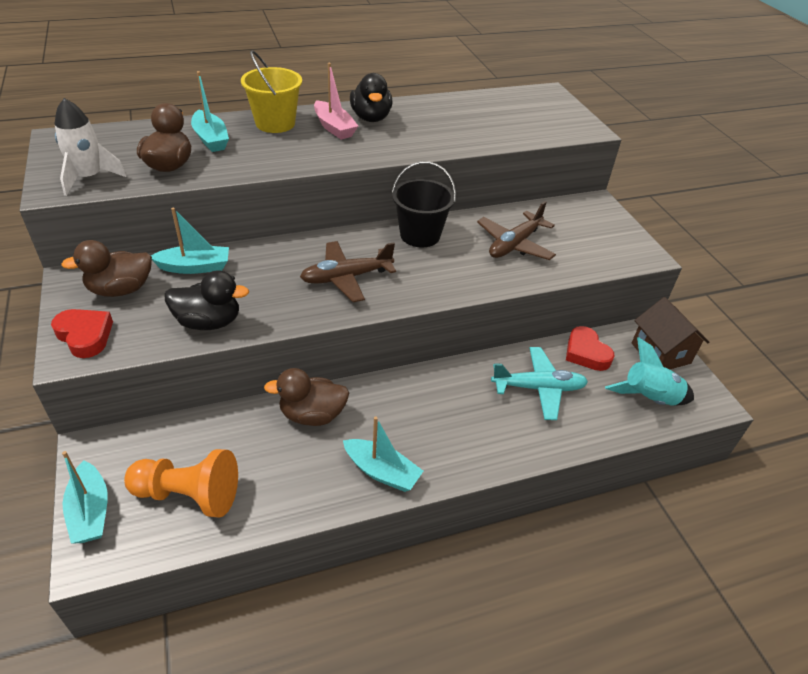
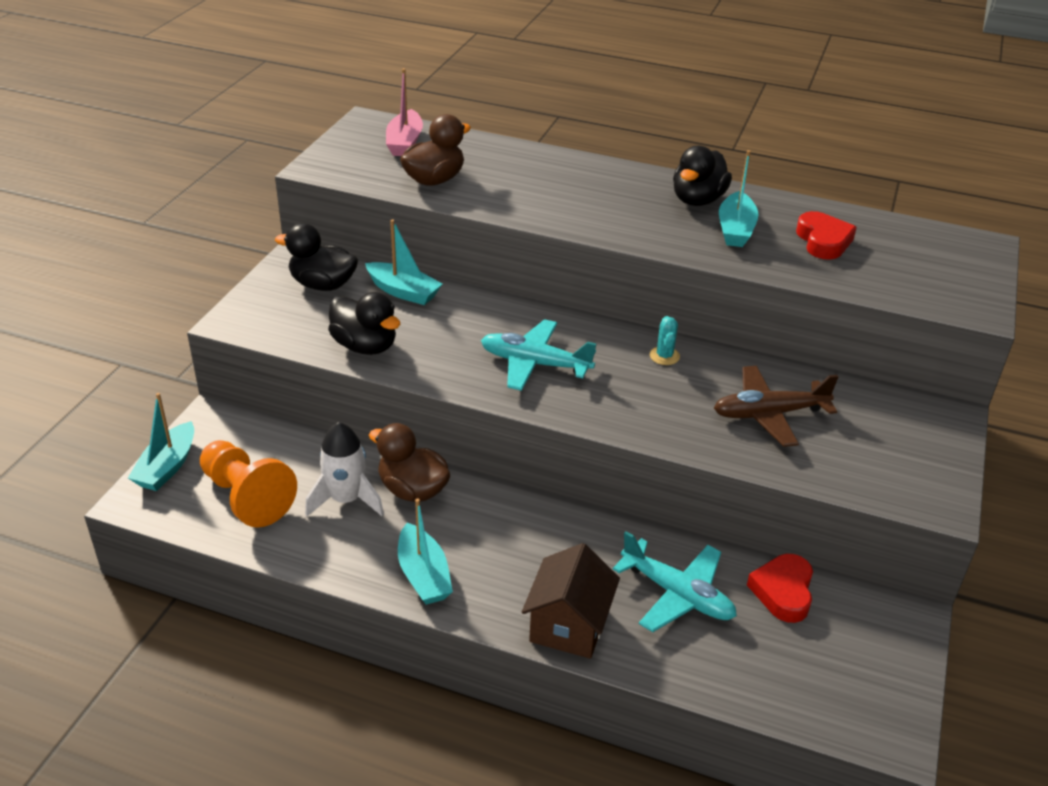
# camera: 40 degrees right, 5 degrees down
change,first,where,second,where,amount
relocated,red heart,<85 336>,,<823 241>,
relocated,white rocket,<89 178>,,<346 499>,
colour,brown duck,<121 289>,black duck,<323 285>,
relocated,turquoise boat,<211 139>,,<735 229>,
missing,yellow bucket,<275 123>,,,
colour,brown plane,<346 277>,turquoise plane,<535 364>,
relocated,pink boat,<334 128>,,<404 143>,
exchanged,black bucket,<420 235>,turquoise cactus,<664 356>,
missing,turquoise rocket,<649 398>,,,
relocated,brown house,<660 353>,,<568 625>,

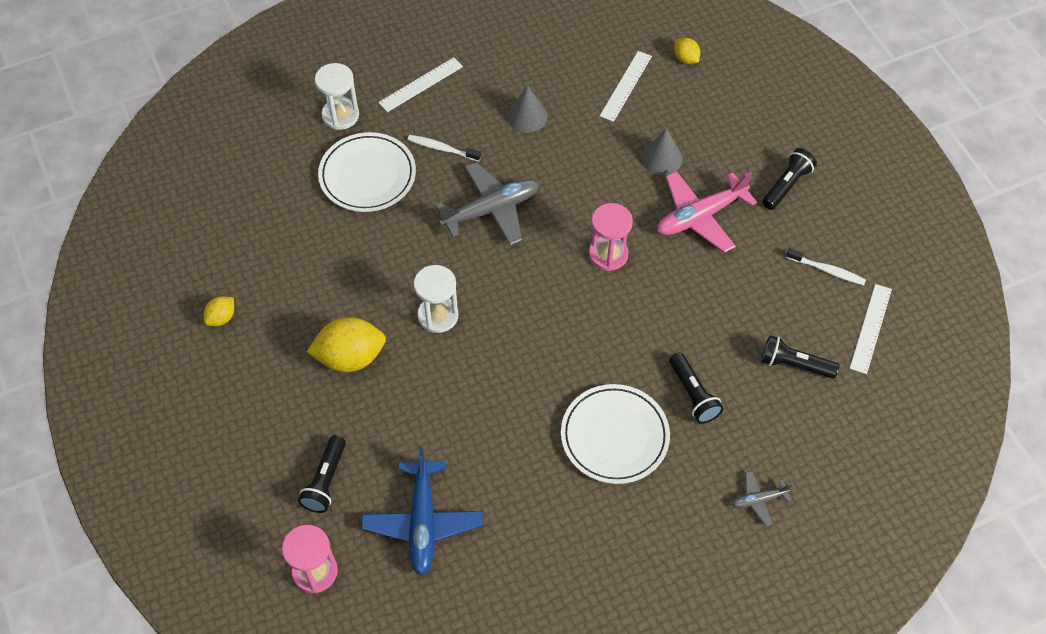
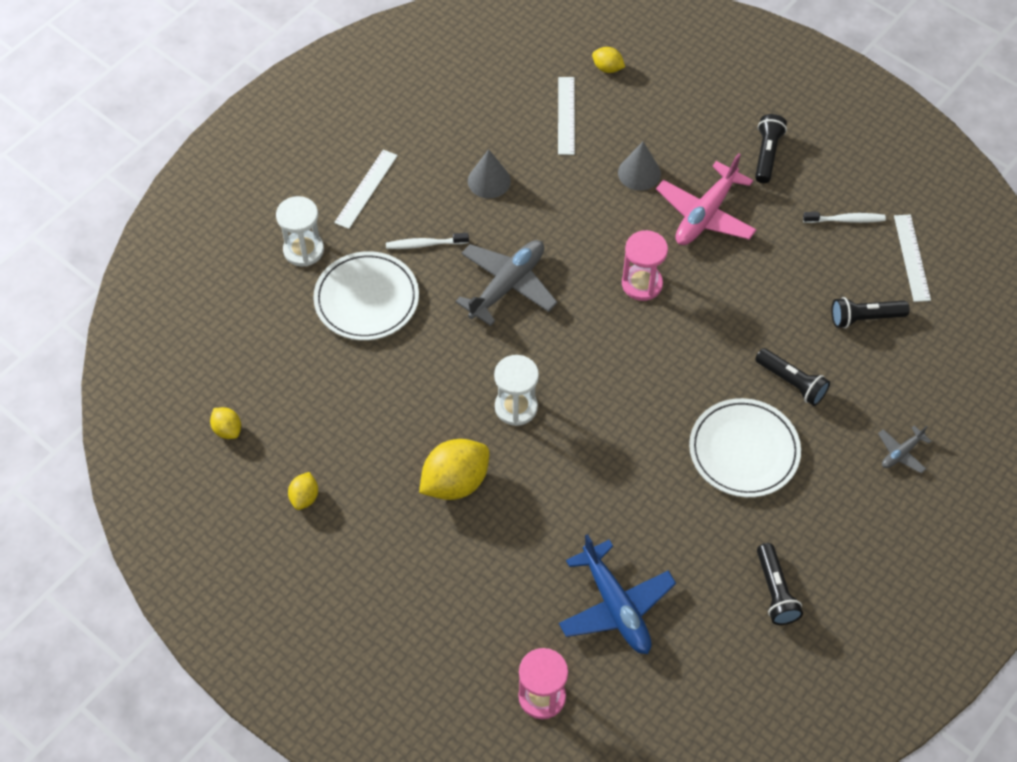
# camera: 25 degrees left, 0 degrees up
change,first,where,second,where,amount
relocated,black flashlight,<325 481>,,<775 591>,
appeared,,,yellow lemon,<227 430>,

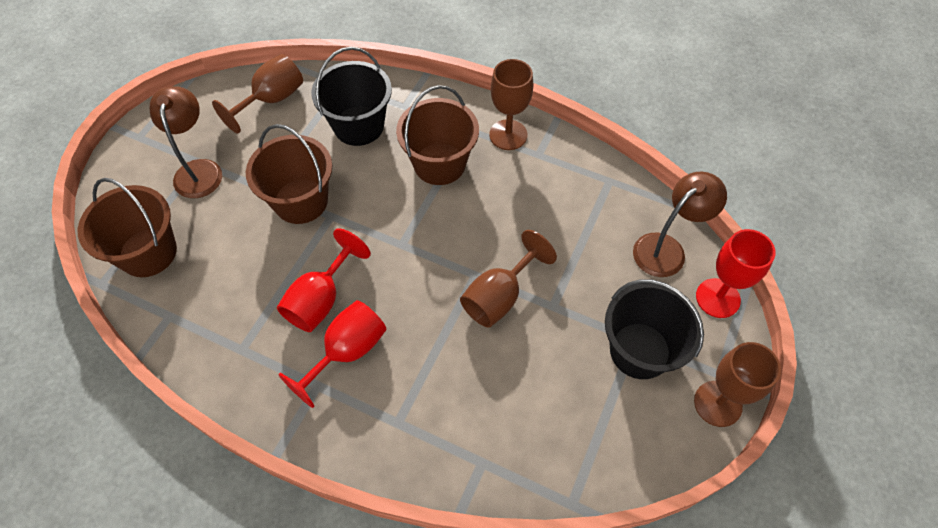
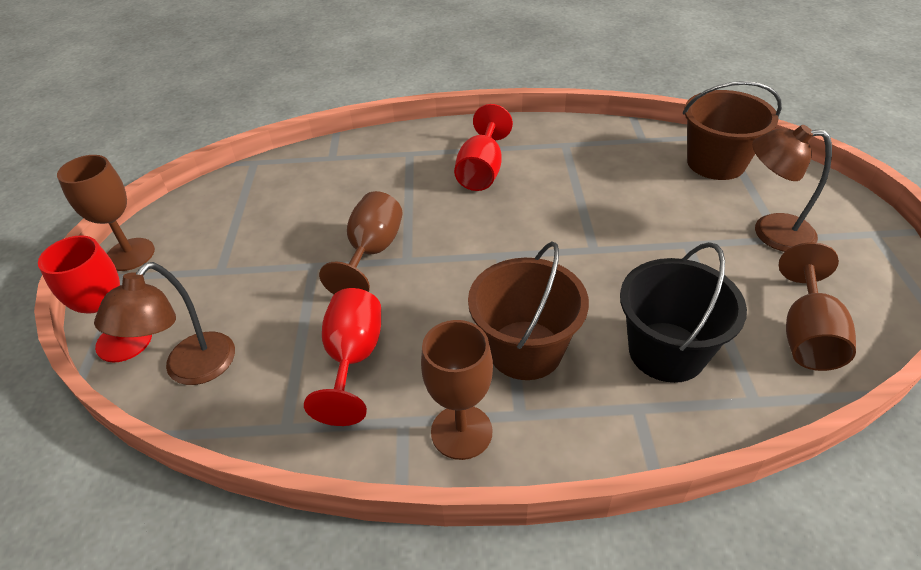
# camera: 155 degrees right, 15 degrees down
change,first,where,second,where,amount
spun,brown lamp,<199 170>,,<770 232>,135 degrees clockwise
missing,brown bucket,<301 201>,,,
relocated,red goblet,<321 299>,,<353 358>,
missing,black bucket,<639 350>,,,

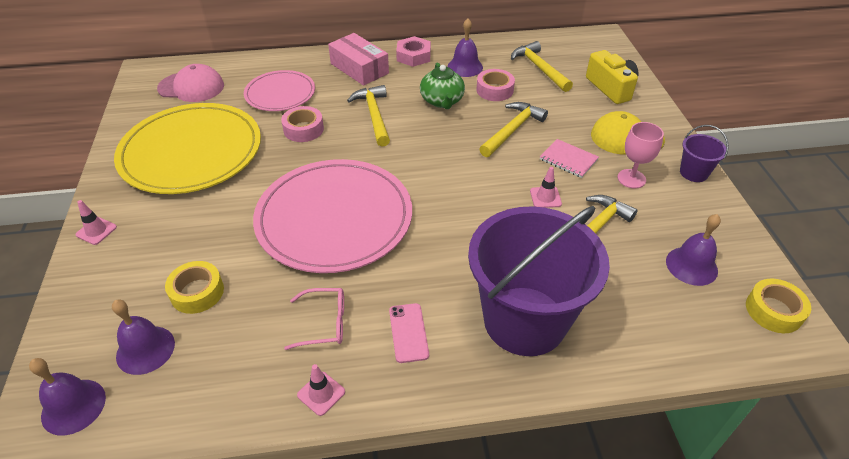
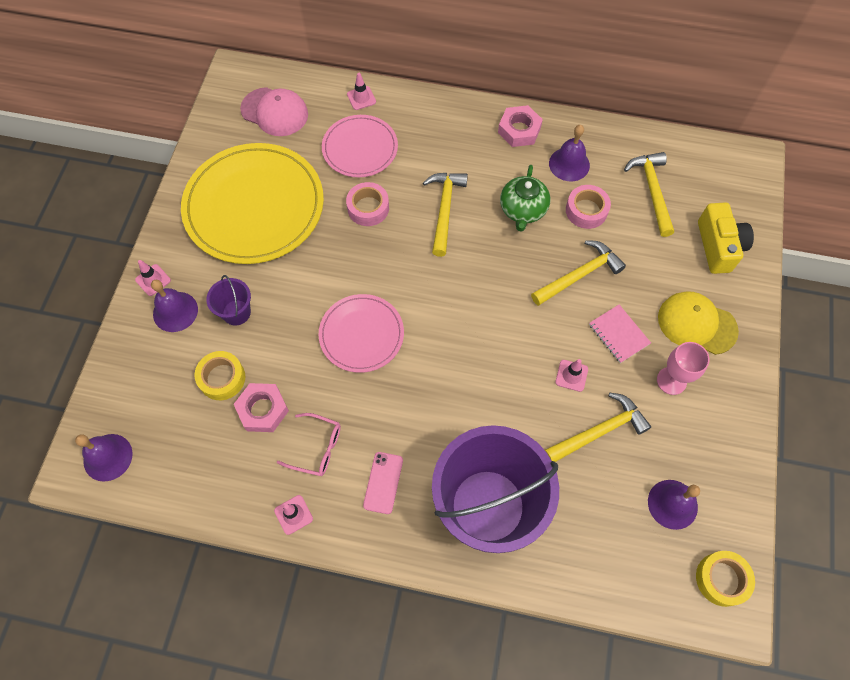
# camera: 20 degrees right, 20 degrees up
change,first,where,second,where,amount
relocated,purple bell,<145 349>,,<175 311>,
size,pink plate,<334 218>,,<361 334>,x0.56
missing,pink box,<359 68>,,,
relocated,purple bucket,<693 173>,,<236 312>,
appeared,,,pink nut,<262 410>,
appeared,,,pink traffic cone,<361 98>,

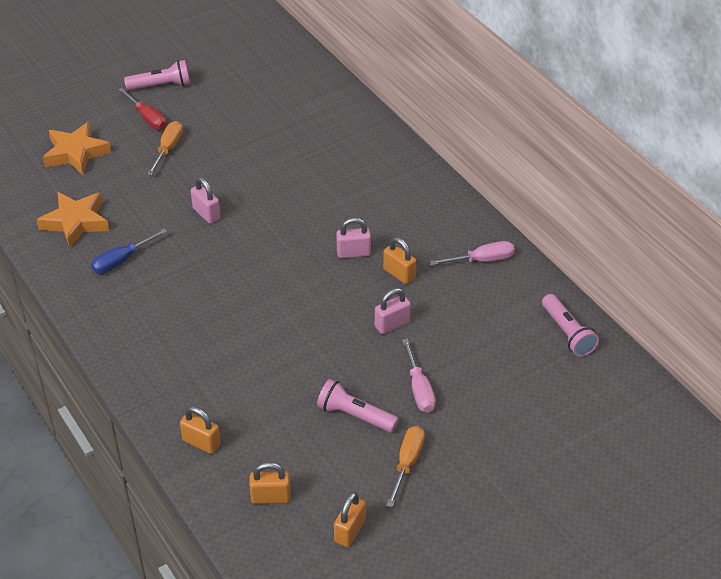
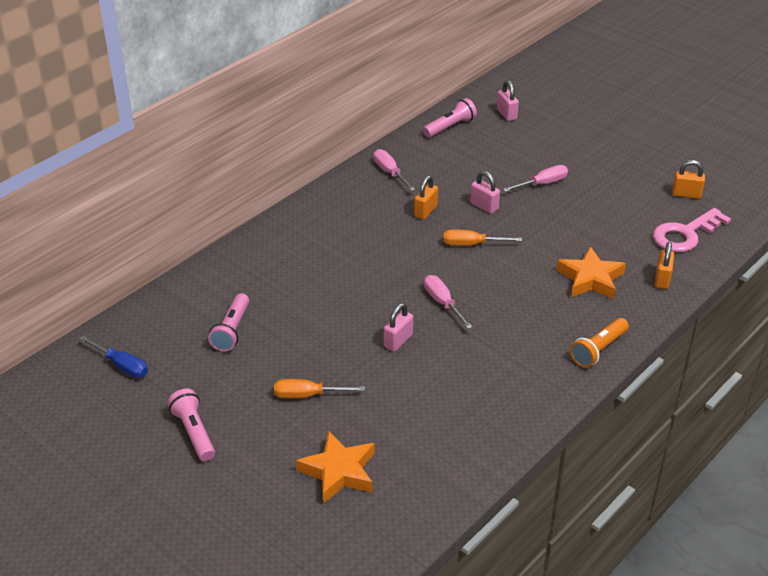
# camera: 105 degrees left, 5 degrees down
change,first,where,second,where,amount
relocated,orange star,<76 222>,,<590 279>,
relocated,blue screwdriver,<122 261>,,<122 366>,
missing,red screwdriver,<148 118>,,,
exchanged,orange padlock,<270 497>,pink key,<685 234>,
relocated,pink flashlight,<355 416>,,<232 330>,
relocated,pink padlock,<353 253>,,<506 114>,
relocated,orange screwdriver,<407 463>,,<471 244>,
appeared,,,pink screwdriver,<442 303>,
appeared,,,orange flashlight,<598 350>,

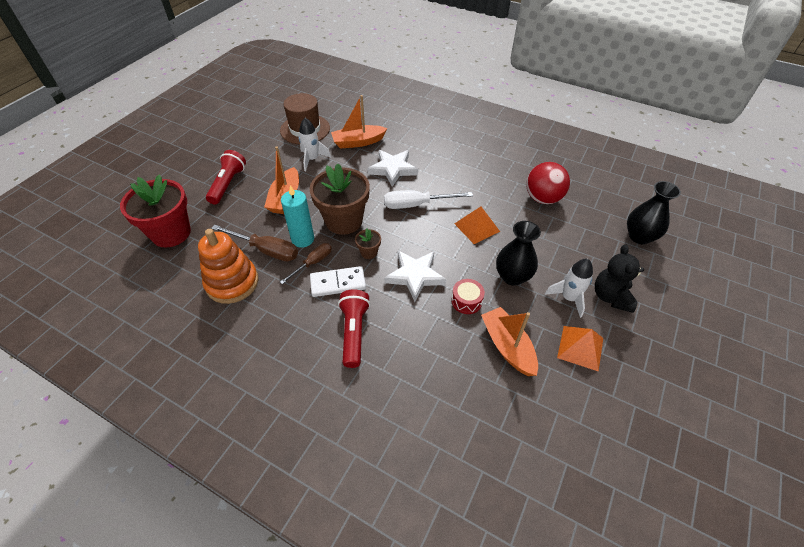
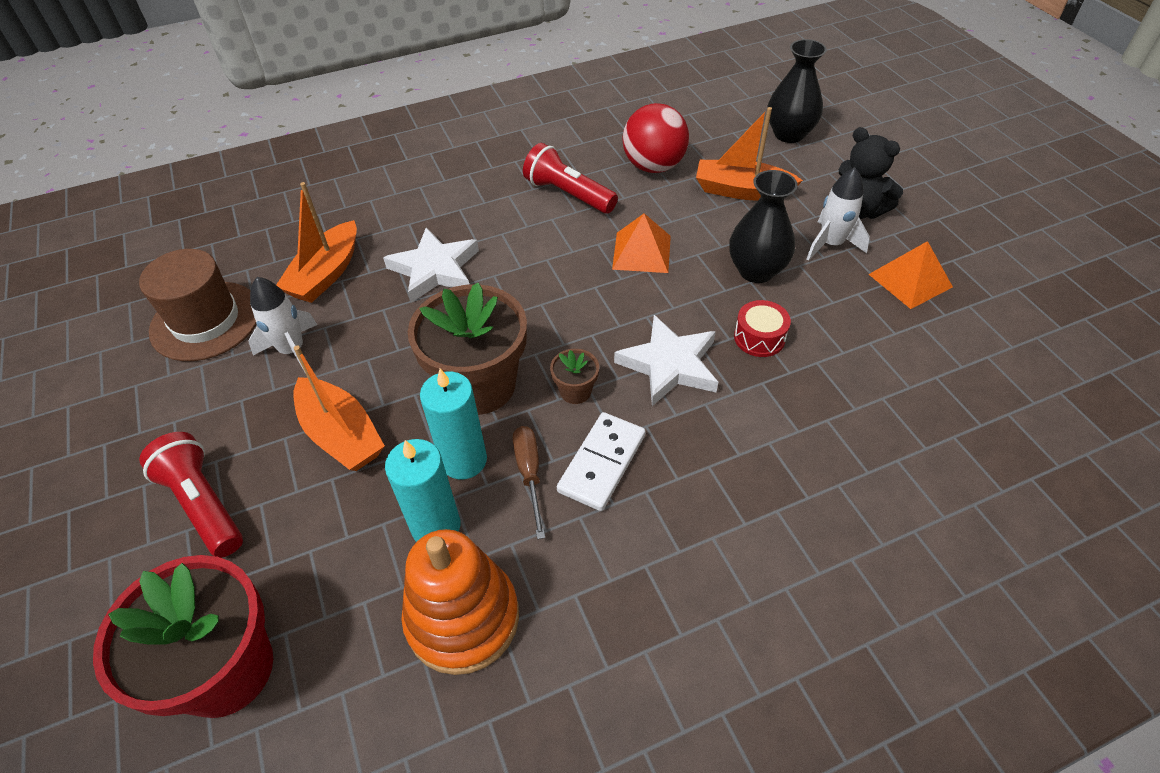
# camera: 50 degrees left, 0 degrees up
change,first,where,second,where,amount
exchanged,brown screwdriver,<266 250>,turquoise candle,<436 526>,
relocated,red flashlight,<354 332>,,<568 194>,
missing,white screwdriver,<416 205>,,,
relocated,orange boat,<507 346>,,<741 190>,

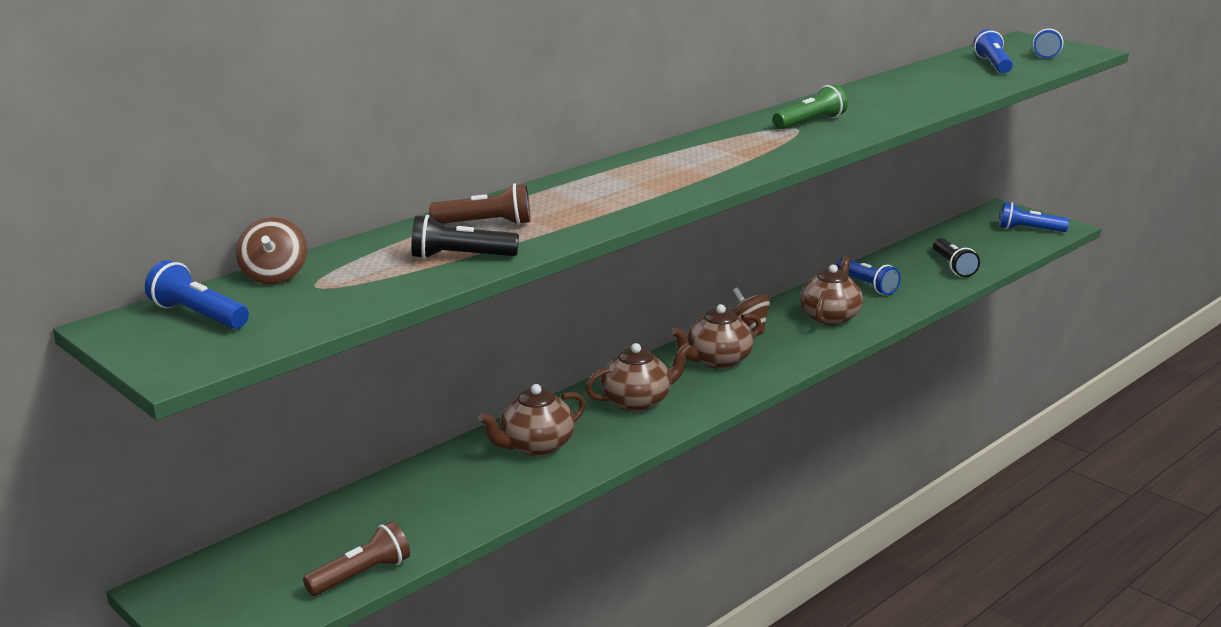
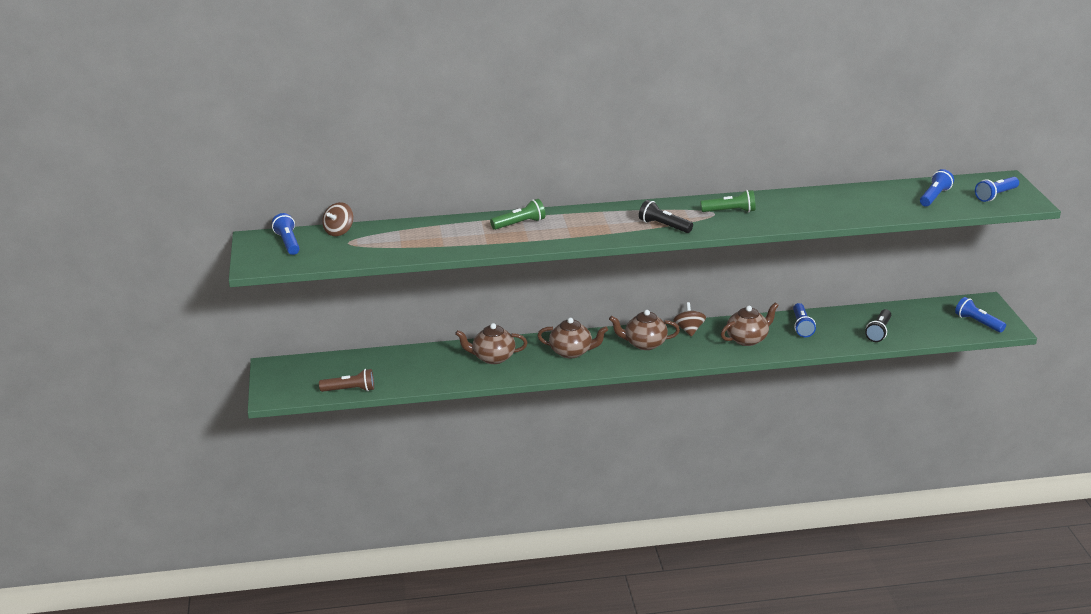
# camera: 35 degrees right, 5 degrees up
change,first,where,second,where,amount
relocated,black flashlight,<460 257>,,<664 226>,
missing,brown flashlight,<486 224>,,,
appeared,,,green flashlight,<520 224>,

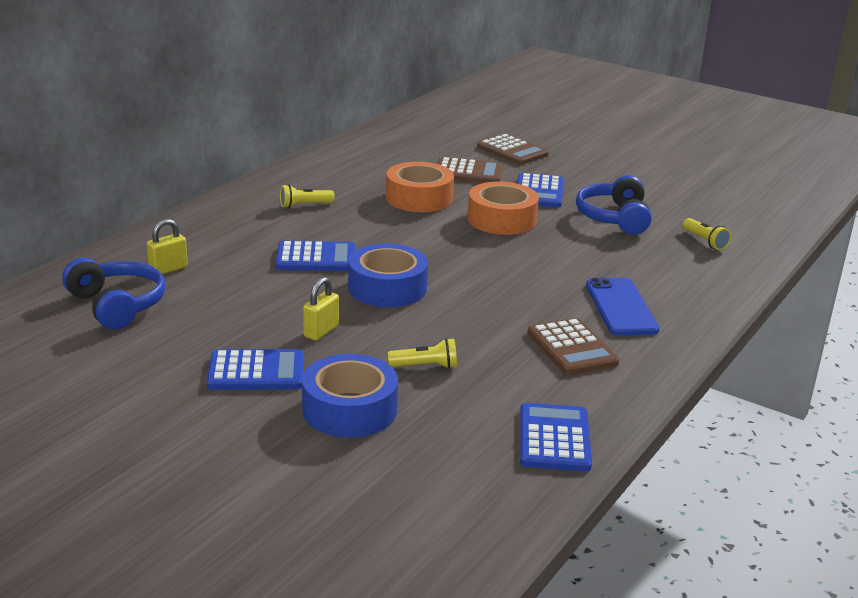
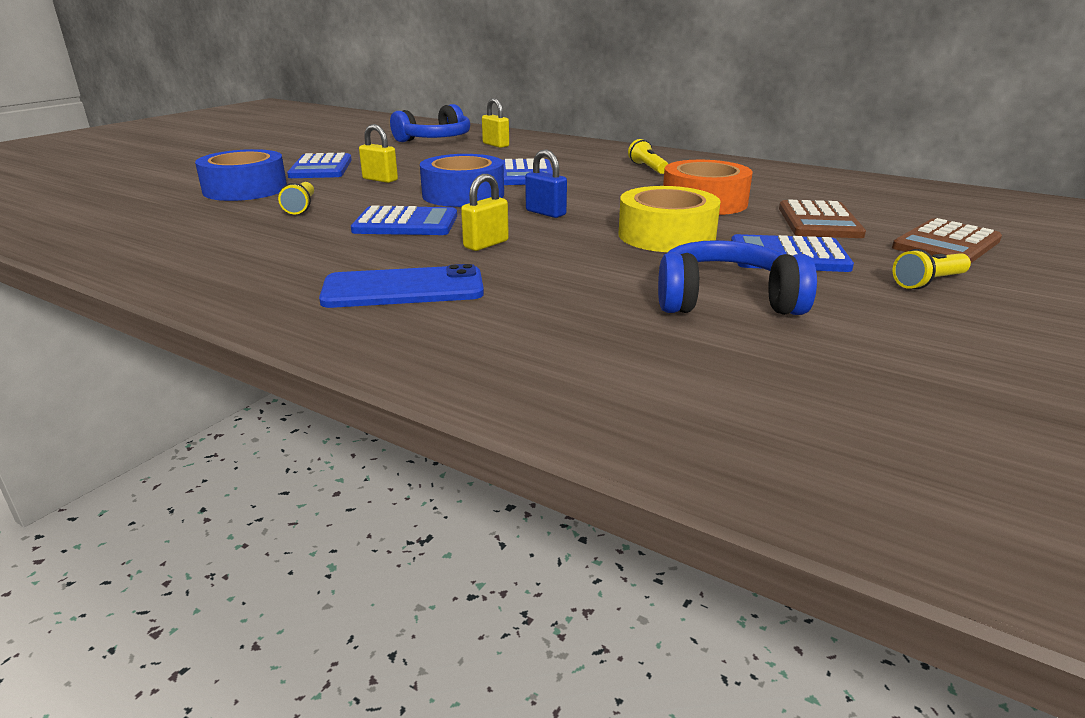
# camera: 90 degrees right, 0 degrees up
change,first,where,second,where,amount
colour,orange tape,<501 219>,yellow tape,<666 235>,
relocated,blue calculator,<554 438>,,<406 223>,
missing,brown calculator,<572 348>,,,
relocated,yellow flashlight,<704 241>,,<928 282>,
appeared,,,yellow padlock,<486 244>,
appeared,,,blue padlock,<545 213>,

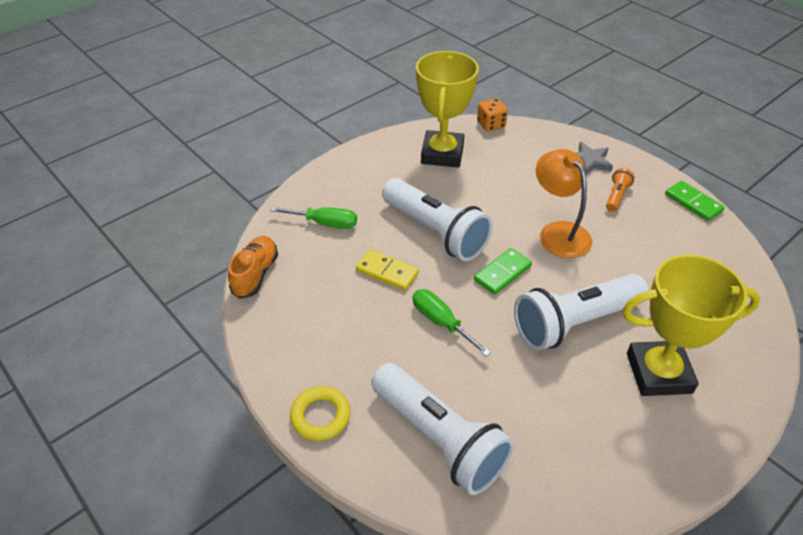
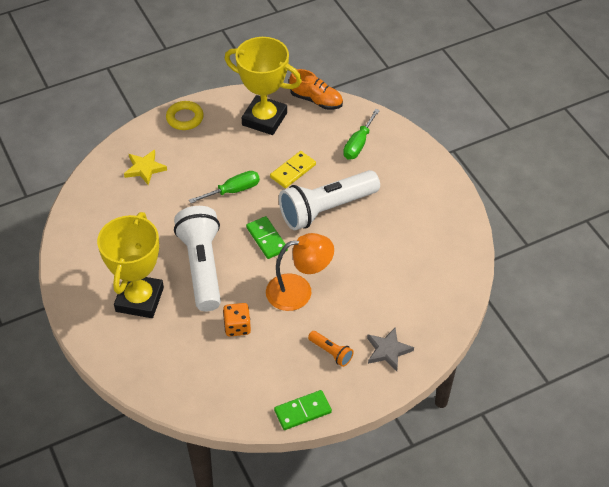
# camera: 105 degrees right, 5 degrees up
change,first,where,second,where,amount
exchanged,white flashlight,<439 439>,yellow star,<145 168>,
relocated,yellow trophy,<442 154>,,<264 119>,
relocated,orange dice,<491 125>,,<237 327>,

